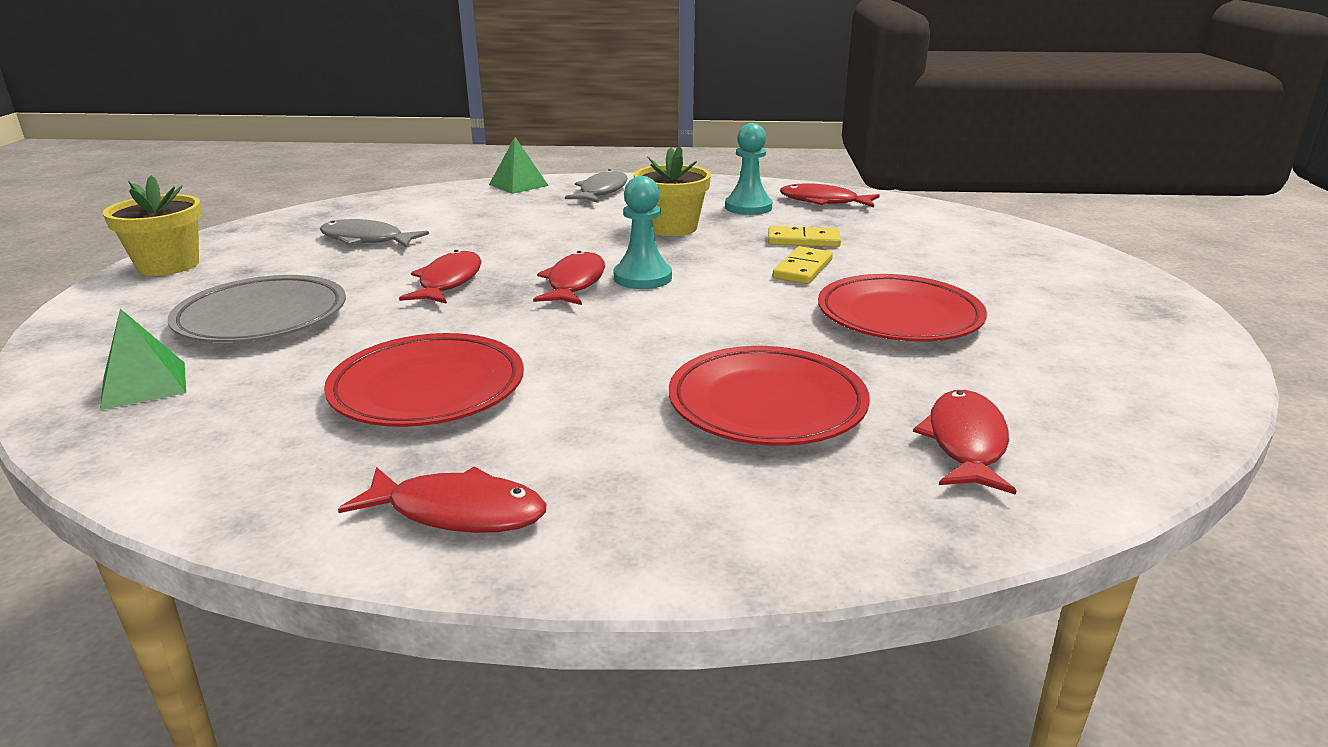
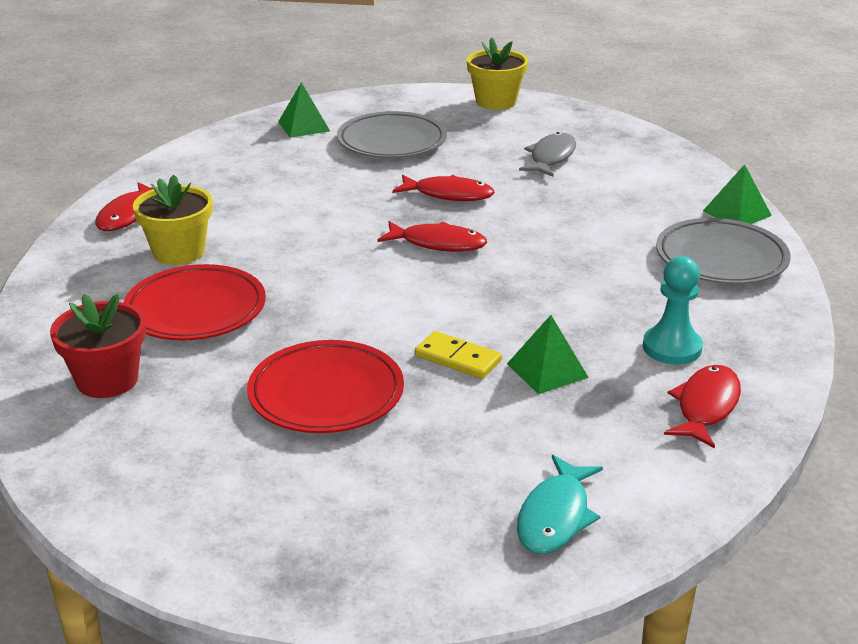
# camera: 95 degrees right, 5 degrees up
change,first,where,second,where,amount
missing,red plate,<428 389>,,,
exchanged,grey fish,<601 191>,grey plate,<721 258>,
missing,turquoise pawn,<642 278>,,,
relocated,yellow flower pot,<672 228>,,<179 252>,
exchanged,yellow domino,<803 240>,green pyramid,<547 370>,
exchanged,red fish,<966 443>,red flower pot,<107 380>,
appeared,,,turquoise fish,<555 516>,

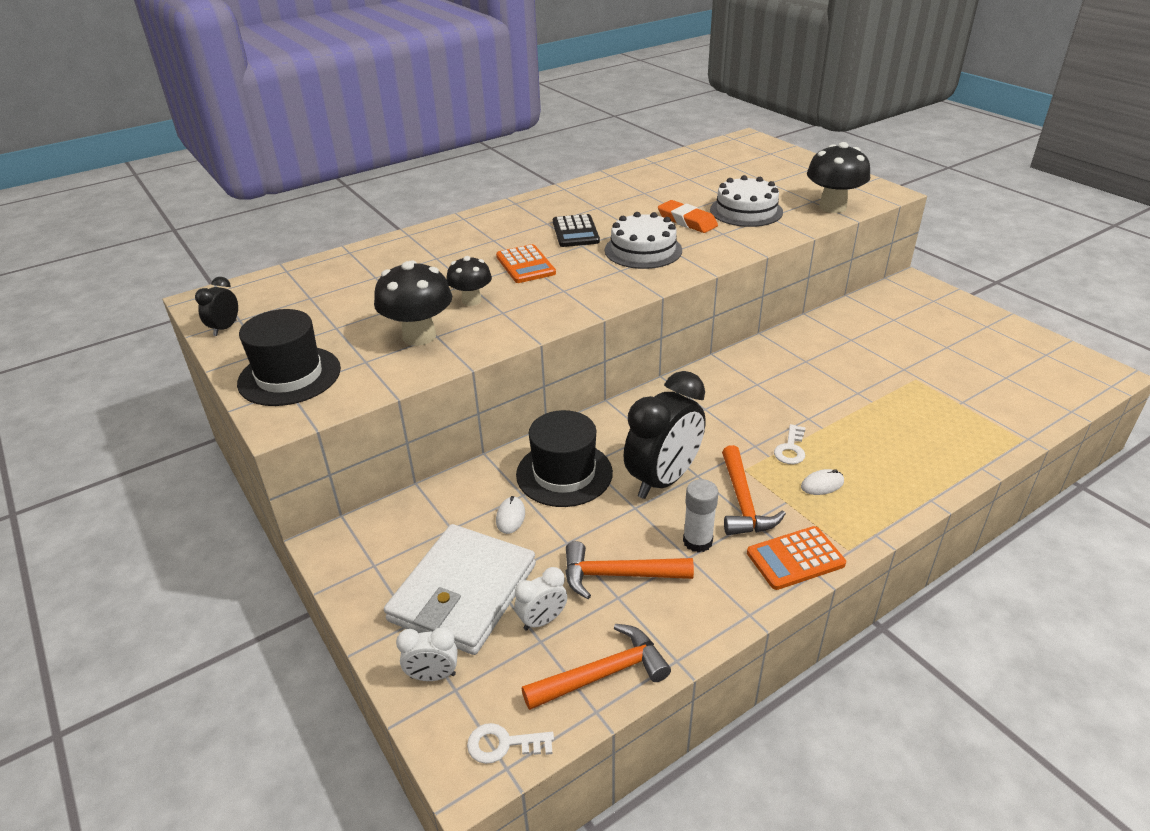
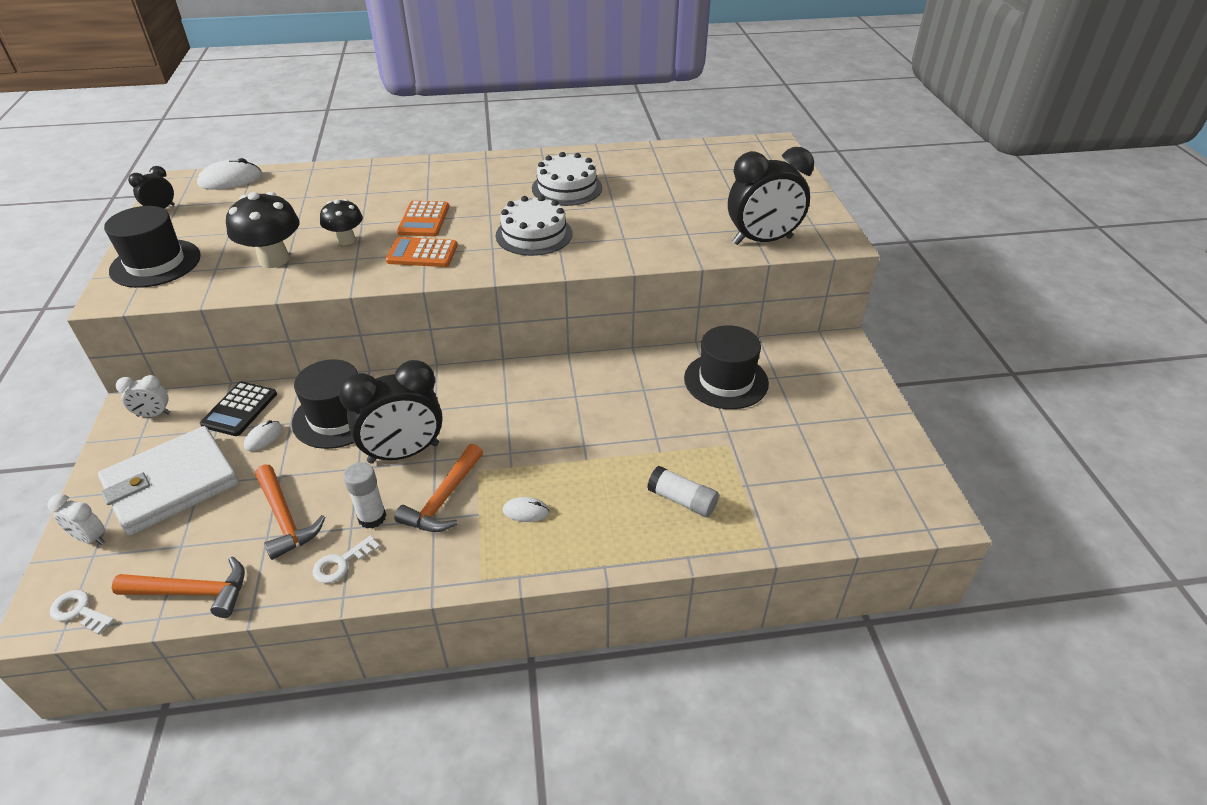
# camera: 25 degrees right, 5 degrees up
change,first,where,second,where,amount
relocated,white clock,<542 620>,,<153 414>,
relocated,black calculator,<575 232>,,<239 409>,
spun,orange hammer,<617 575>,,<285 519>,150 degrees counterclockwise
missing,orange eraser,<687 221>,,,
relocated,white cake,<746 211>,,<567 188>,
relocated,orange calculator,<795 558>,,<422 253>,
relocated,white key,<790 449>,,<341 563>,
exchanged,black mushroom,<832 207>,black clock,<762 241>,
appeared,,,white mouse,<230 180>,
appeared,,,white glue stick,<682 500>,
appeared,,,black hat,<726 381>,

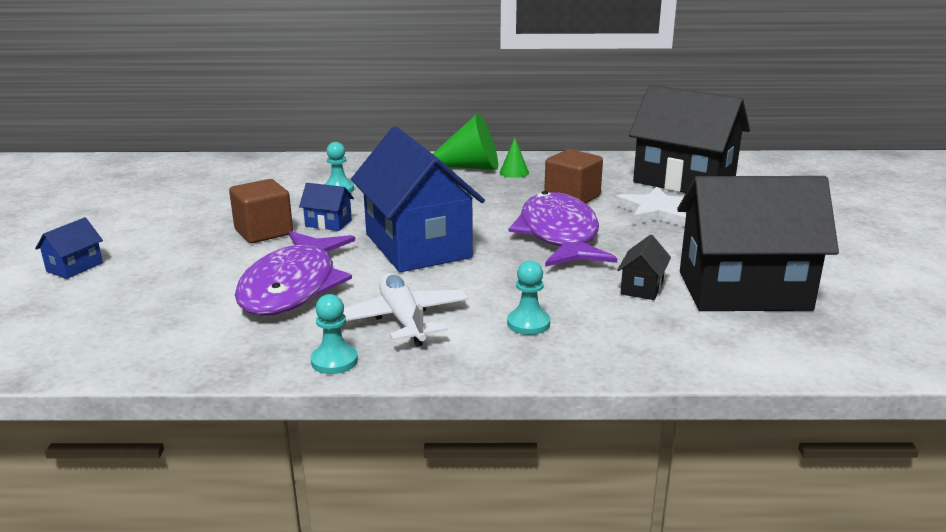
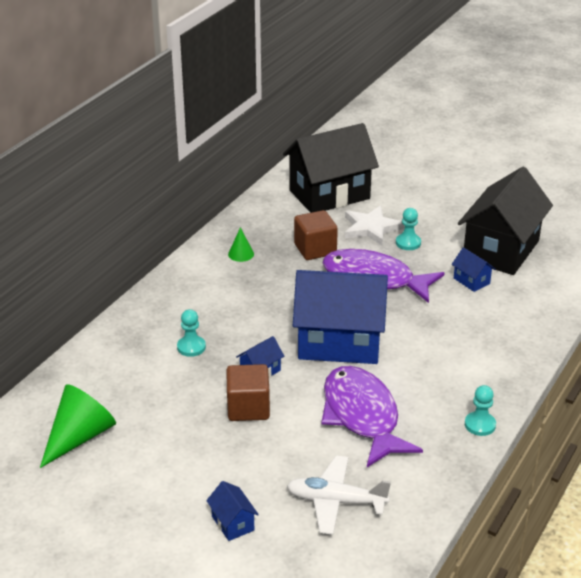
# camera: 60 degrees left, 10 degrees up
change,first,where,second,where,amount
spun,purple fish,<293 286>,,<362 416>,150 degrees counterclockwise
relocated,white plane,<403 319>,,<336 501>,
relocated,green cone,<470 167>,,<80 437>,
relocated,turquoise pawn,<528 323>,,<408 243>,
colour,black house,<642 287>,blue house,<471 281>,

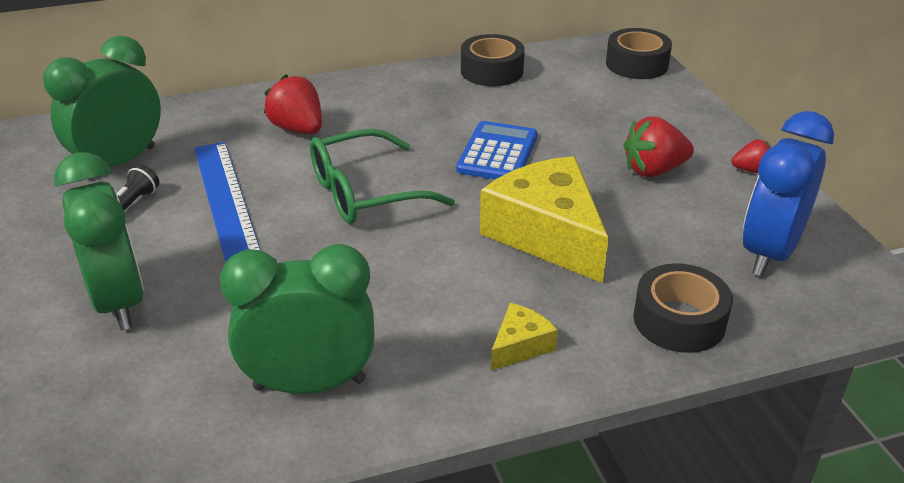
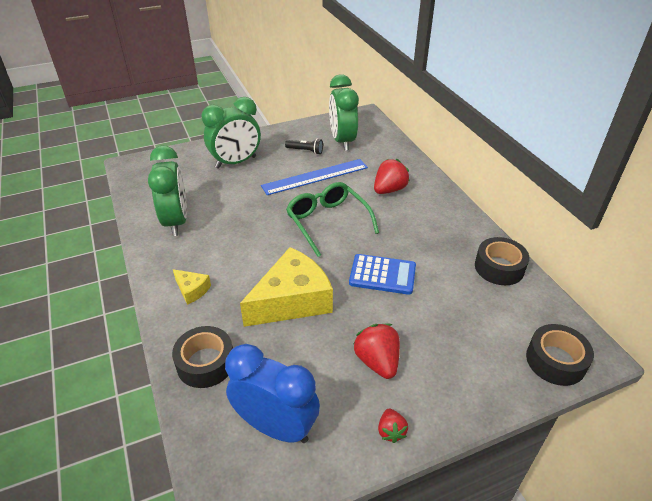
# camera: 85 degrees right, 5 degrees up
change,first,where,second,where,amount
spun,green clock,<120 163>,,<342 141>,135 degrees counterclockwise

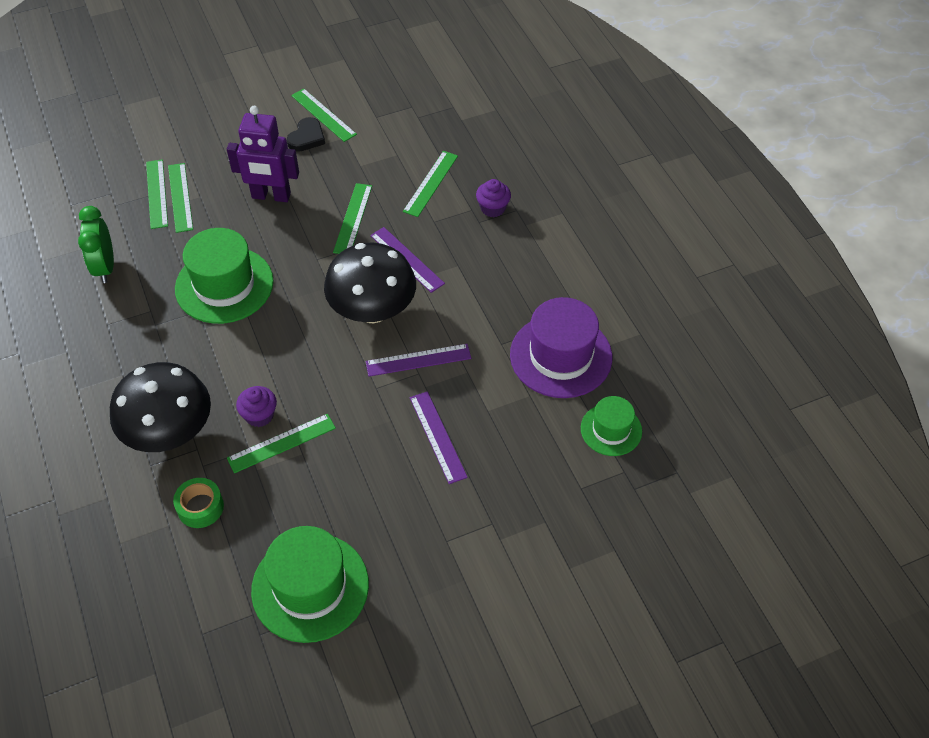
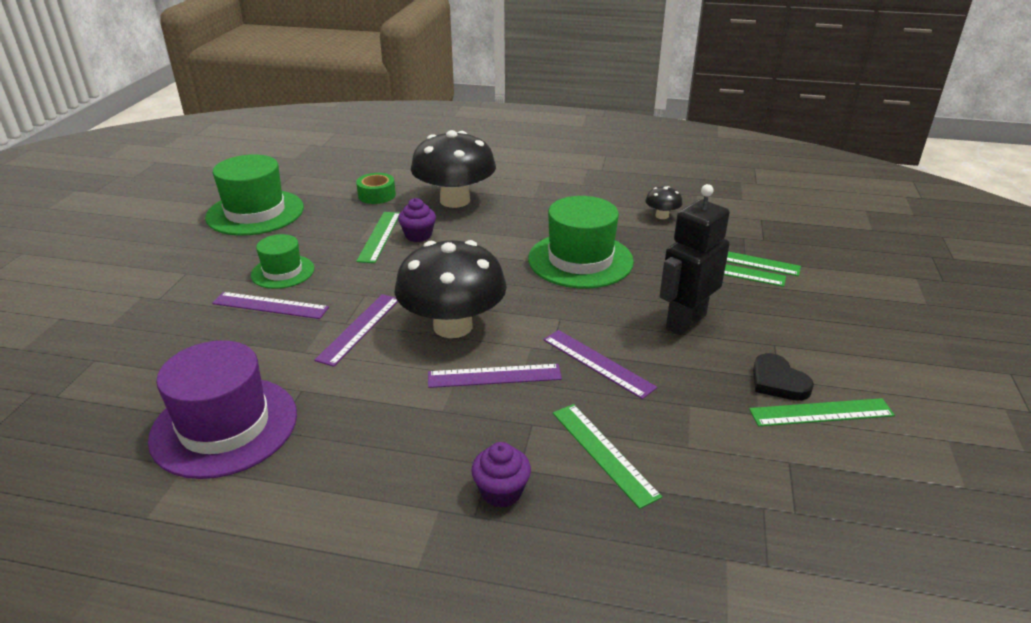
# camera: 125 degrees right, 20 degrees down
change,first,where,second,where,amount
exchanged,green clock,<105 267>,black mushroom,<662 216>,
colour,purple robot,<271 196>,black robot,<685 322>,
colour,green ruler,<353 218>,purple ruler,<598 363>,
relocated,green hat,<611 430>,,<282 272>,

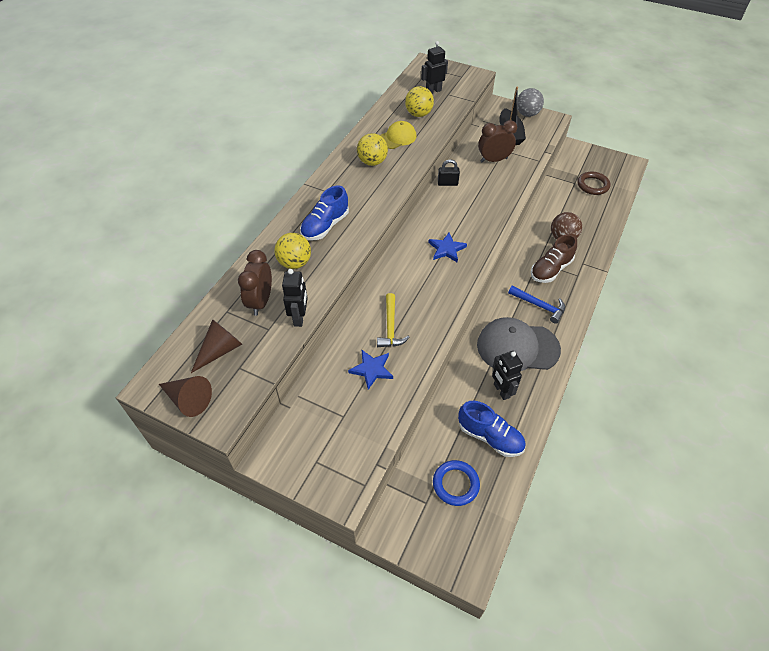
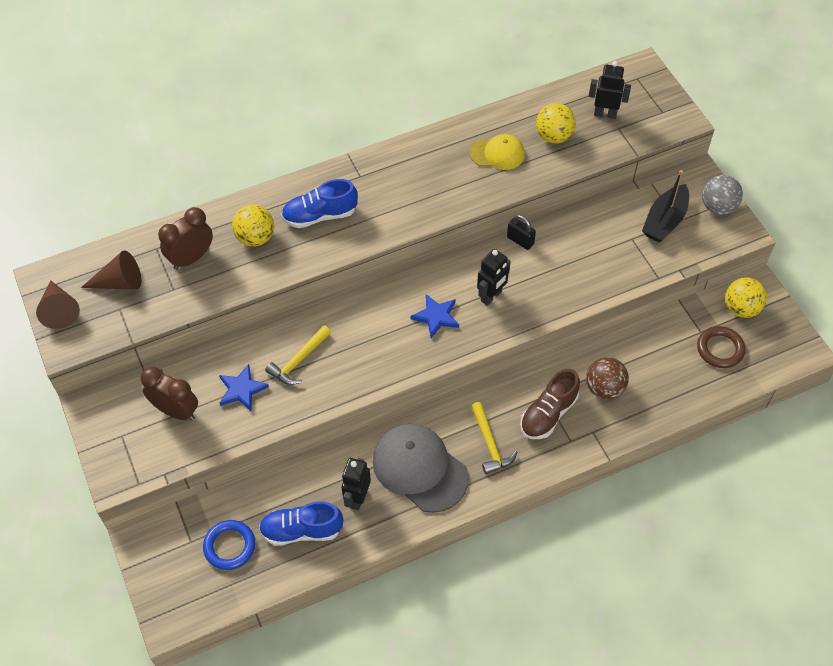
# camera: 40 degrees right, 5 degrees up
change,first,where,second,where,amount
relocated,black robot,<299 318>,,<491 296>,
relocated,yellow ball,<372 162>,,<741 308>,
spun,blue shoe,<490 437>,,<301 530>,105 degrees clockwise
relocated,brown clock,<493 160>,,<176 411>,
colour,blue hammer,<539 306>,yellow hammer,<490 444>,
spun,brown shoe,<550 269>,,<548 414>,45 degrees counterclockwise

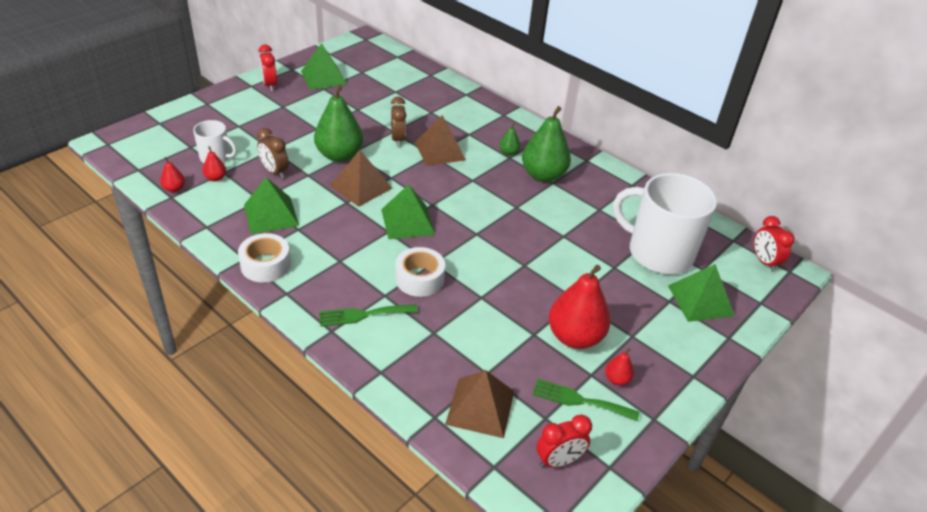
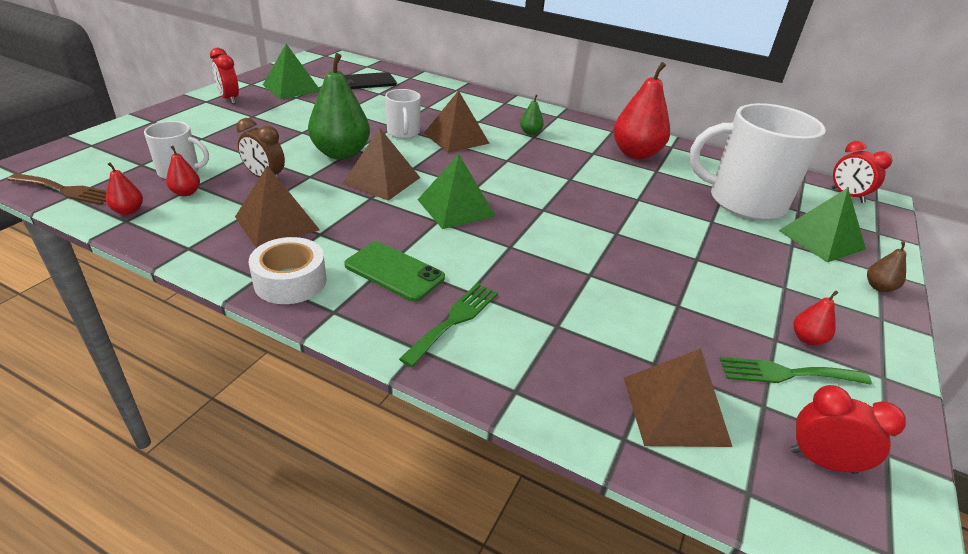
# camera: 15 degrees left, 5 degrees down
change,first,where,second,where,amount
colour,green pyramid,<271 215>,brown pyramid,<277 223>,
spun,green fork,<363 315>,,<454 320>,150 degrees clockwise
exchanged,brown clock,<398 139>,white mug,<403 133>,
missing,white tape,<419 279>,,,
missing,green pear,<543 175>,,,
spun,red clock,<558 461>,,<822 461>,120 degrees counterclockwise
relocated,red pear,<575 337>,,<635 154>,
appeared,,,brown fork,<65 190>,
appeared,,,black phone,<366 82>,
appeared,,,green phone,<394 271>,
appeared,,,brown pear,<879 287>,

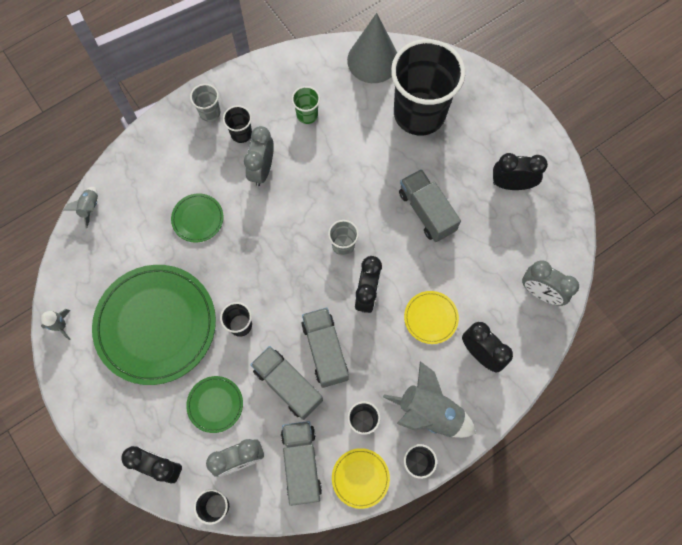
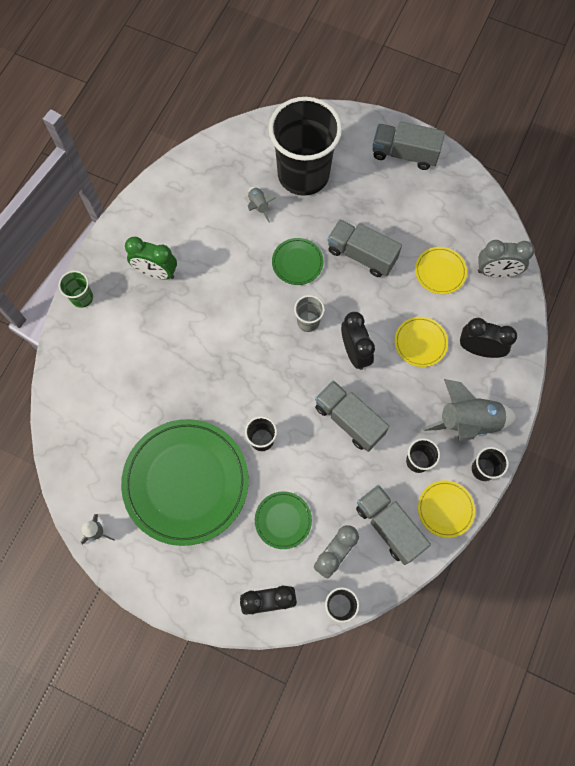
# camera: 30 degrees left, 0 degrees up
change,first,where,second,where,amount
relocated,grey rocket,<89 208>,,<259 206>,
relocated,green plate,<198 219>,,<297 262>,
missing,grey cup,<209 112>,,,
exchanged,black cup,<241 133>,green clock,<156 272>,
missing,grey clock,<262 170>,,,
relocated,grey truck,<288 385>,,<404 154>,
relocated,green cup,<307 115>,,<82 298>,
missing,grey cone,<373 60>,,,
missing,black clock,<511 184>,,,
appeared,,,yellow plate,<440 271>,

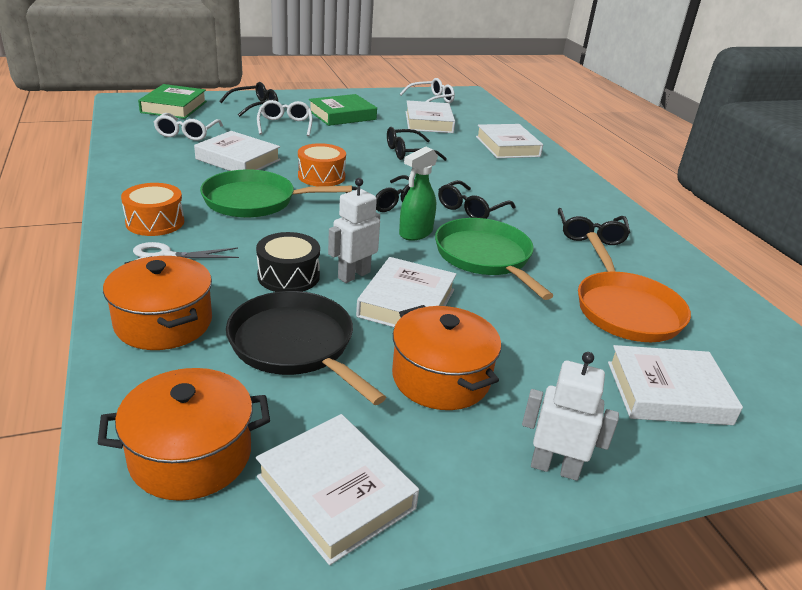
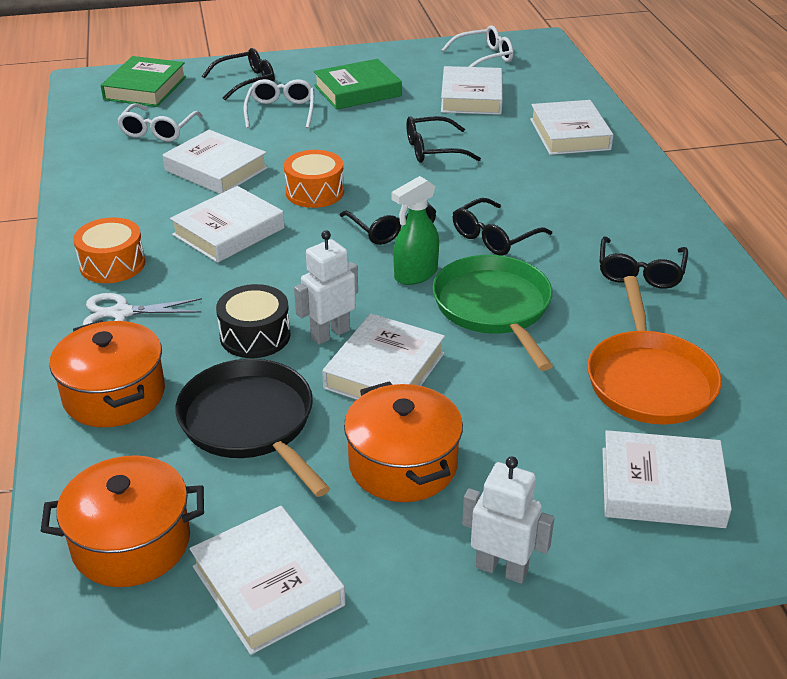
# camera: 10 degrees right, 5 degrees up
change,first,where,second,where,amount
exchanged,green pan,<254 201>,white book,<229 231>,

